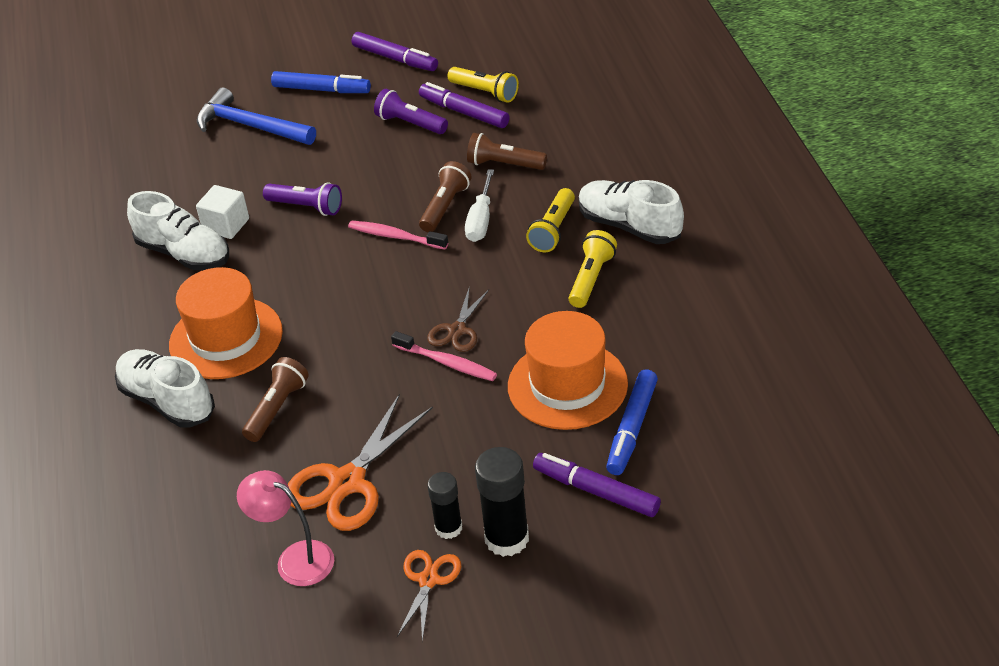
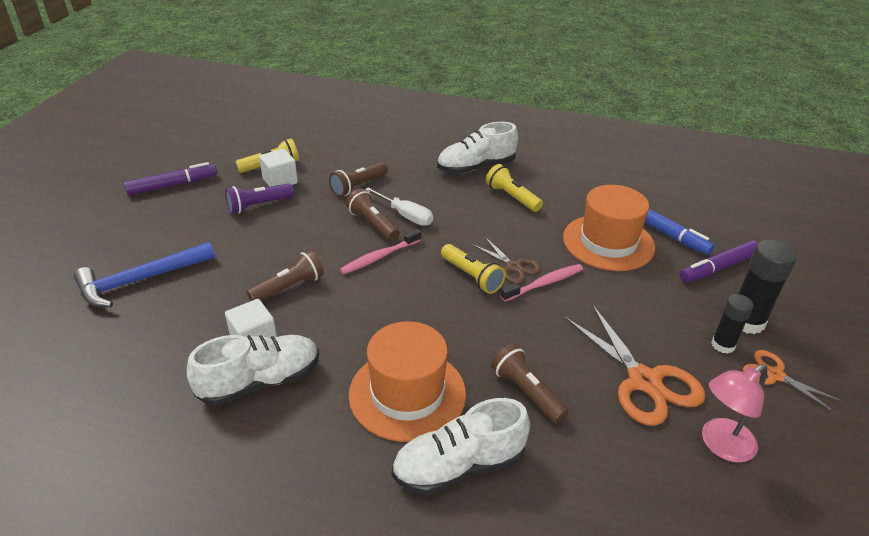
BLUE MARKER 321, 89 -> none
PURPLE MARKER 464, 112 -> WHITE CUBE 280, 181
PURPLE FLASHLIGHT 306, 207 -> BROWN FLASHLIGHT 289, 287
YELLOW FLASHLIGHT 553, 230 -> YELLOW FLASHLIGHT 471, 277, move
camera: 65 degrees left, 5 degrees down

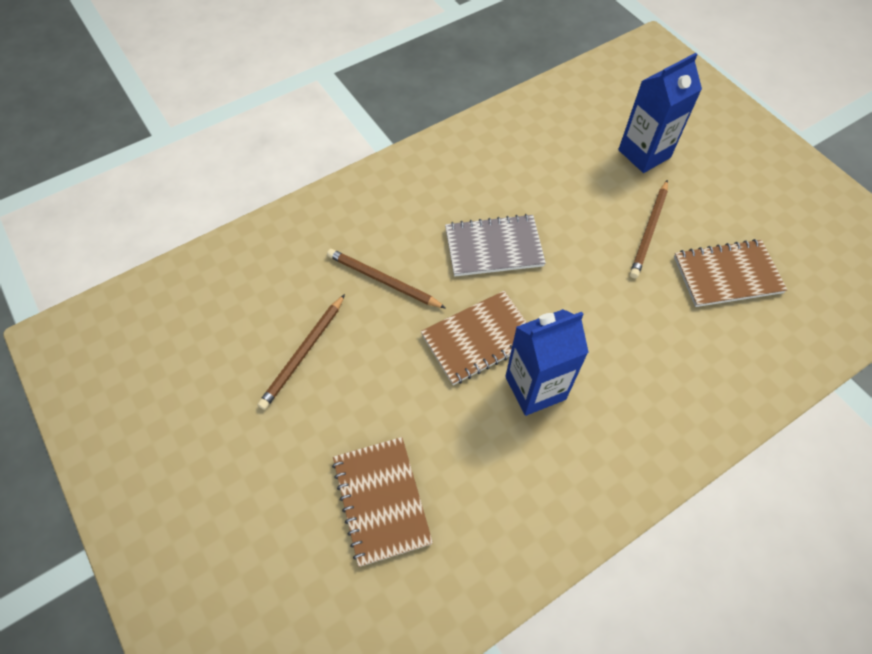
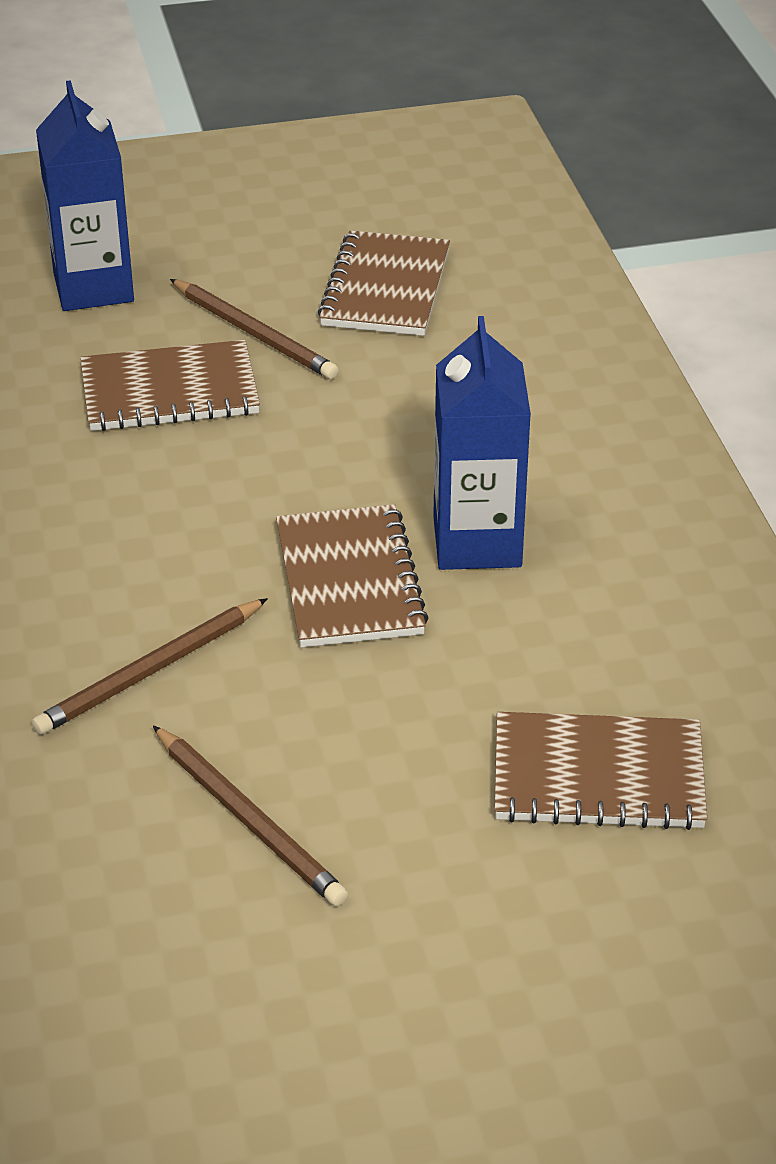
GREY NOTEBOOK 493, 247 -> none
none -> BROWN NOTEBOOK 169, 391
camera: 70 degrees left, 20 degrees down

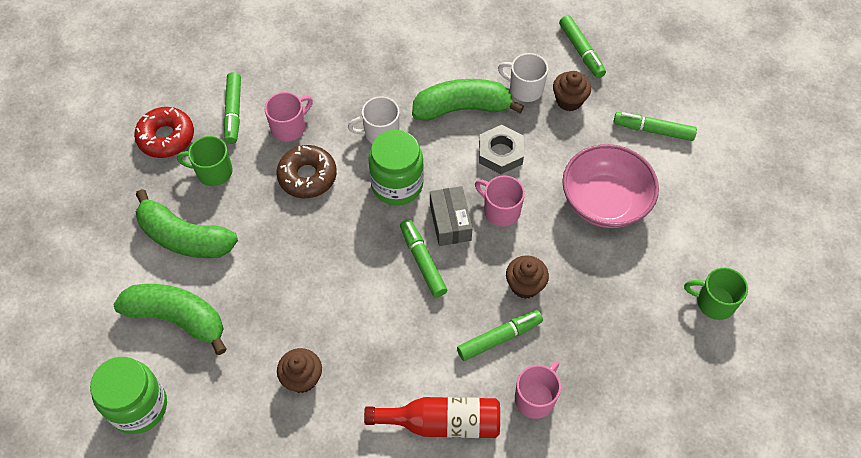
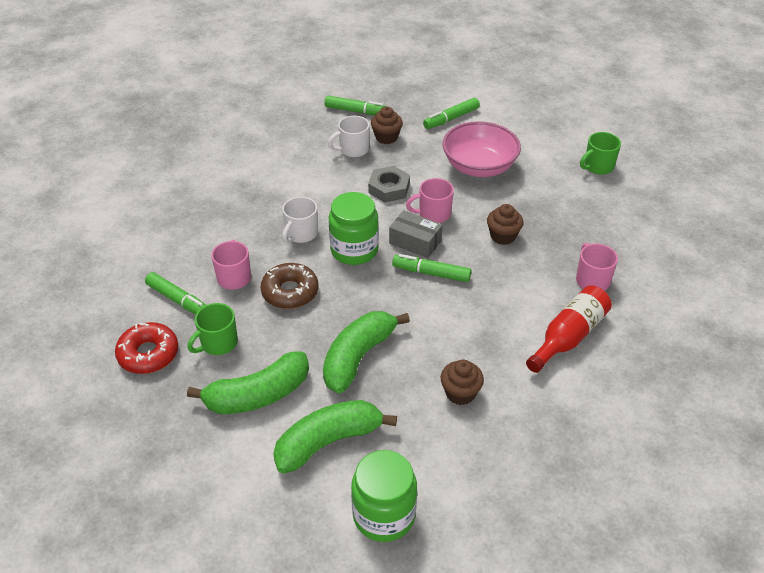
GREEN BANANA 462, 108 -> GREEN BANANA 358, 357, move
GREEN MARKER 499, 338 -> none
camera: 50 degrees left, 15 degrees down

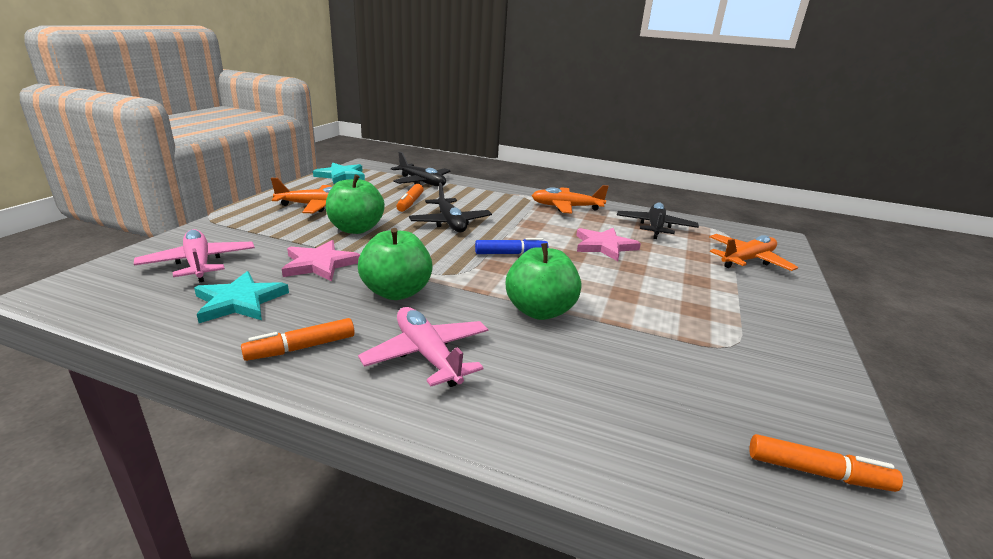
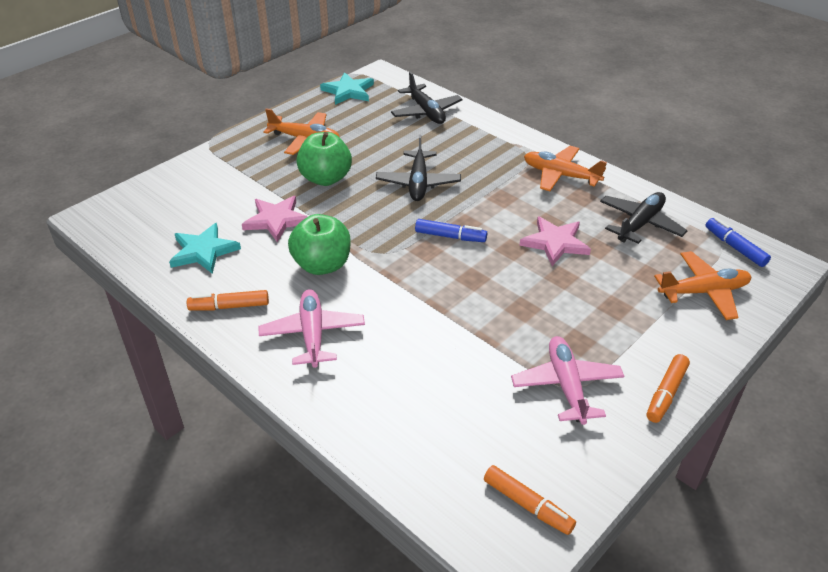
ORANGE MARKER 410, 203 -> ORANGE MARKER 666, 393, move
PINK PLANE 199, 264 -> PINK PLANE 566, 385, move
GREEN APPLE 540, 311 -> none
none -> BLUE MARKER 735, 247
camera: 25 degrees right, 15 degrees up

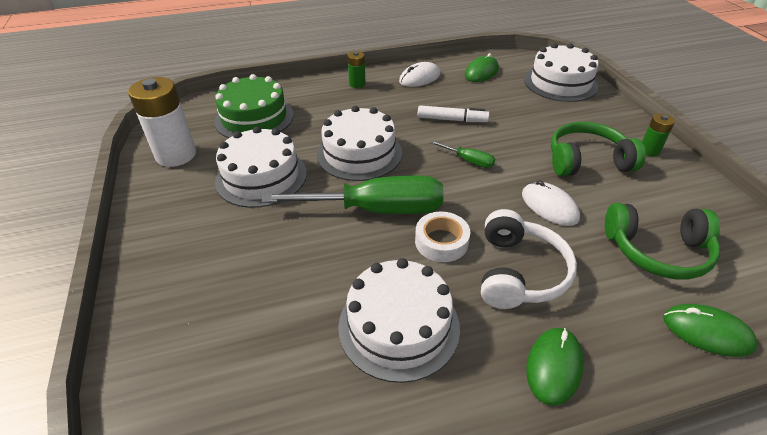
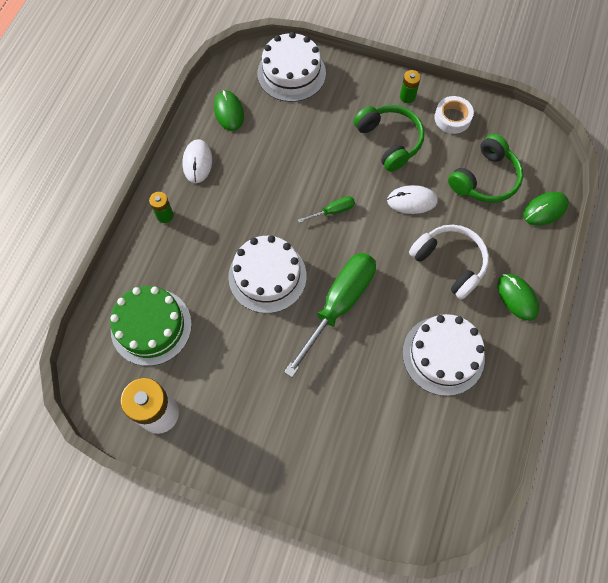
WHITE MARKER 451, 120 -> none
GREEN HEADPHONES 587, 161 -> GREEN HEADPHONES 389, 141, 120 degrees clockwise
WHITE CAKE 261, 177 -> none
WHITE TAPE 441, 242 -> WHITE TAPE 452, 118, move
camera: 55 degrees left, 25 degrees up

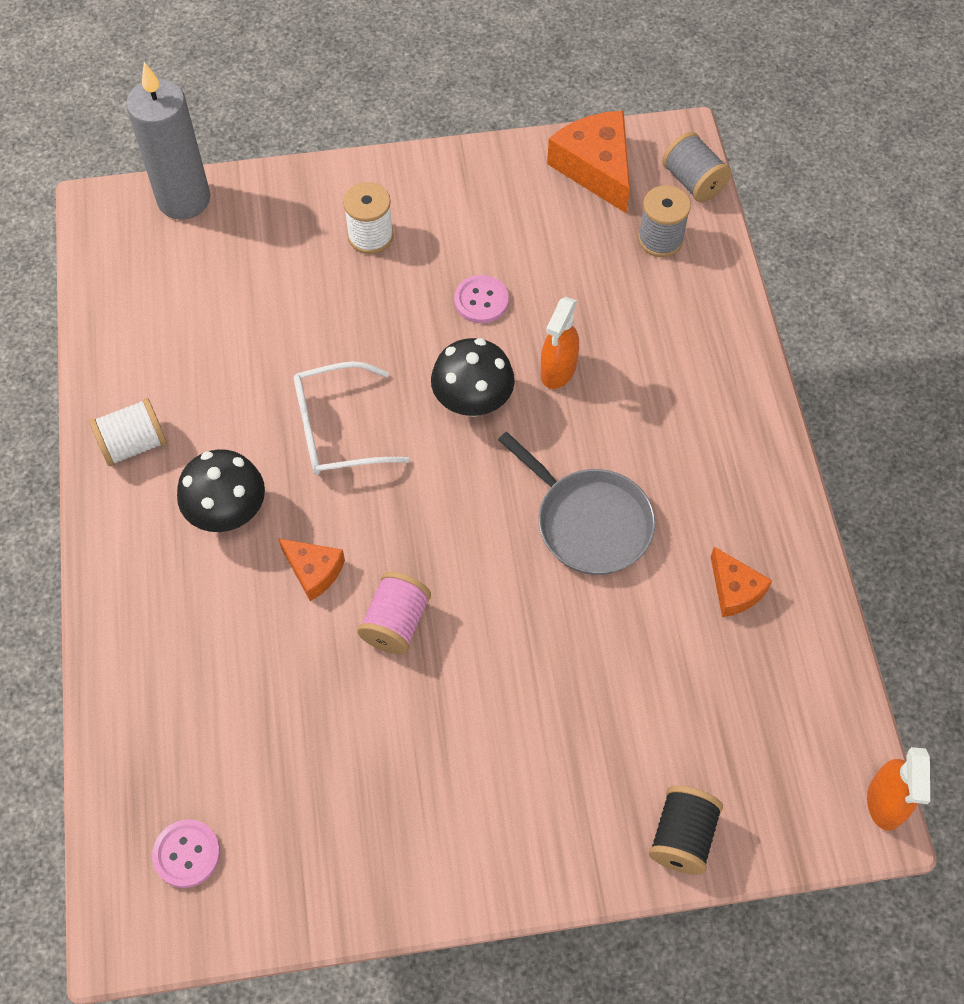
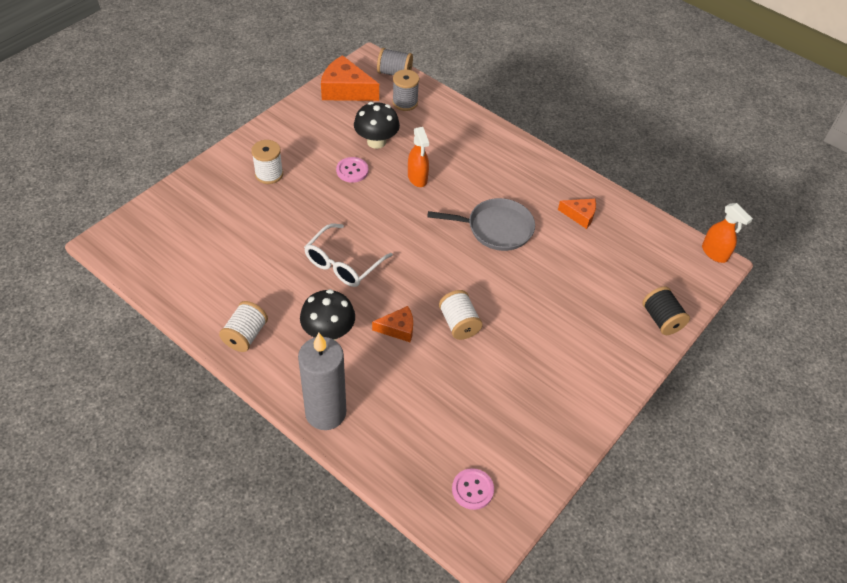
GREY CANDLE 184, 199 -> GREY CANDLE 325, 413, move
BLACK MUSHROOM 472, 401 -> BLACK MUSHROOM 376, 142, move
PINK SPOOL 396, 623 -> WHITE SPOOL 459, 323
camera: 45 degrees left, 10 degrees down

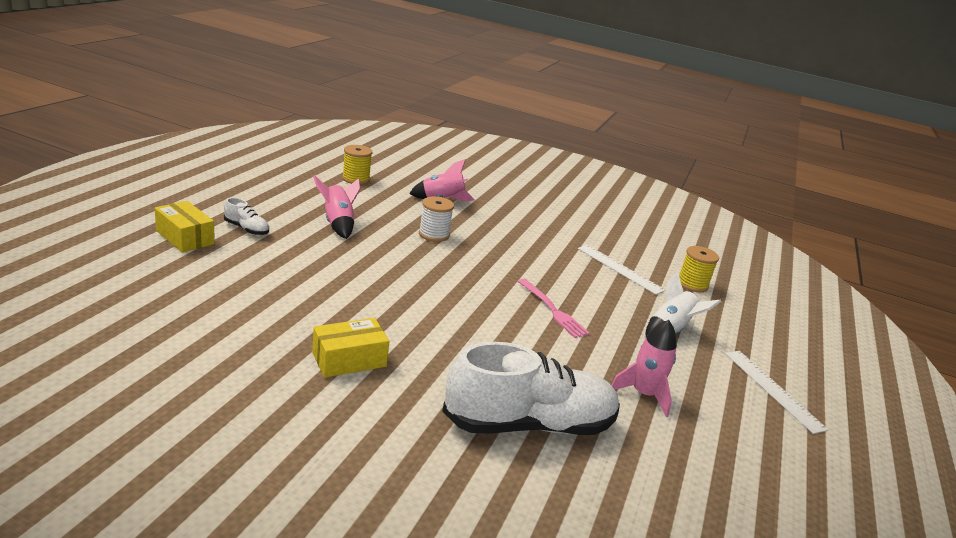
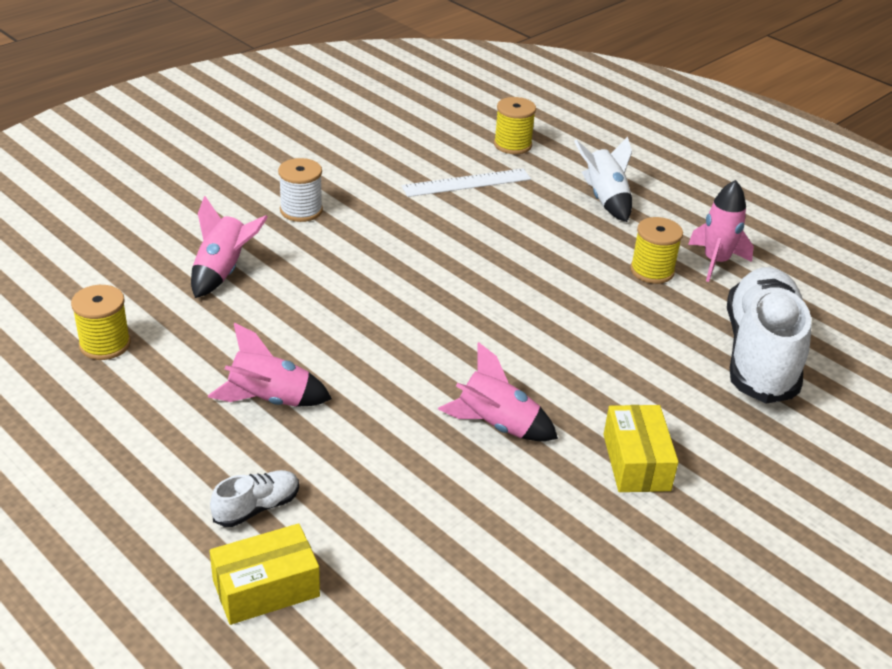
WHITE SPOOL 434, 234 -> WHITE SPOOL 301, 210, move
PINK FORK 553, 310 -> none
WHITE RULER 773, 390 -> none
none -> YELLOW SPOOL 652, 271
none -> PINK ROCKET 497, 425
camera: 65 degrees left, 10 degrees up

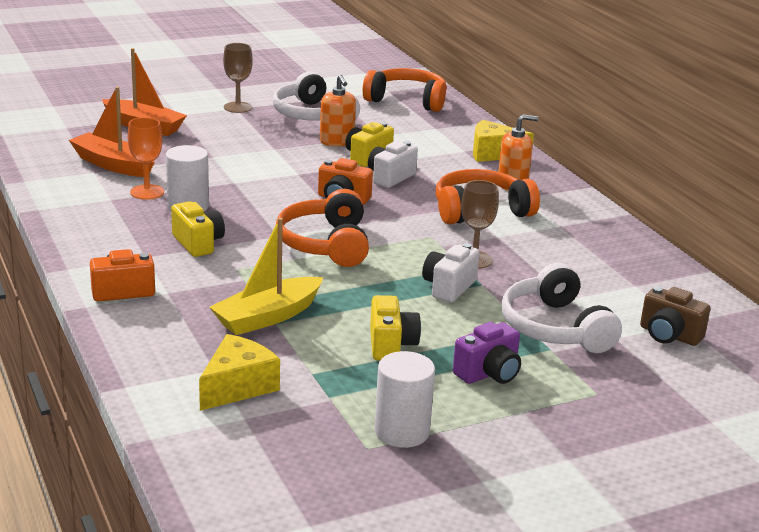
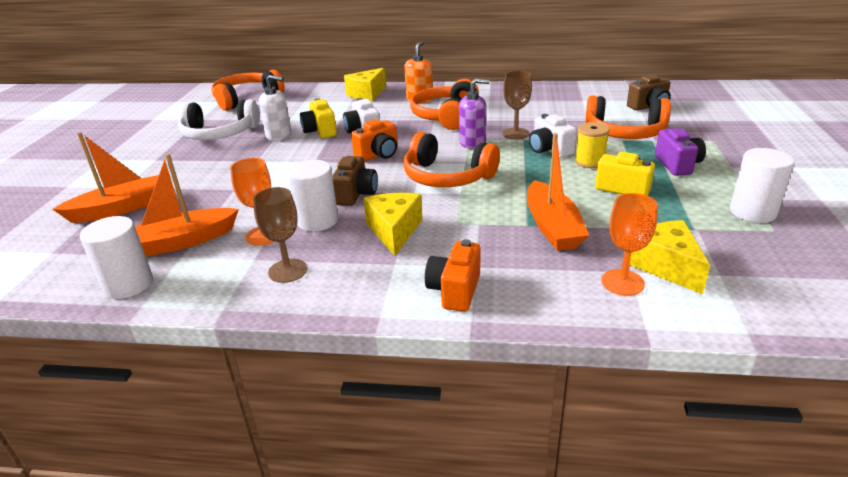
BROWN GOBLET 238, 107 -> BROWN GOBLET 288, 271, move
ORANGE SOAP DISPENSER 337, 142 -> WHITE SOAP DISPENSER 279, 135
YELLOW CAMERA 198, 243 -> YELLOW CHEESE 394, 231
YELLOW BOAT 267, 317 -> ORANGE BOAT 552, 227
WHITE HEADPHONES 554, 328 -> ORANGE HEADPHONES 625, 132
none -> PURPLE SOAP DISPENSER 473, 143
none -> YELLOW SPOOL 589, 162
none -> BROWN CAMERA 356, 194
none -> ORANGE GOBLET 622, 282
none -> WHITE CYLINDER 128, 284
camera: 55 degrees left, 5 degrees up

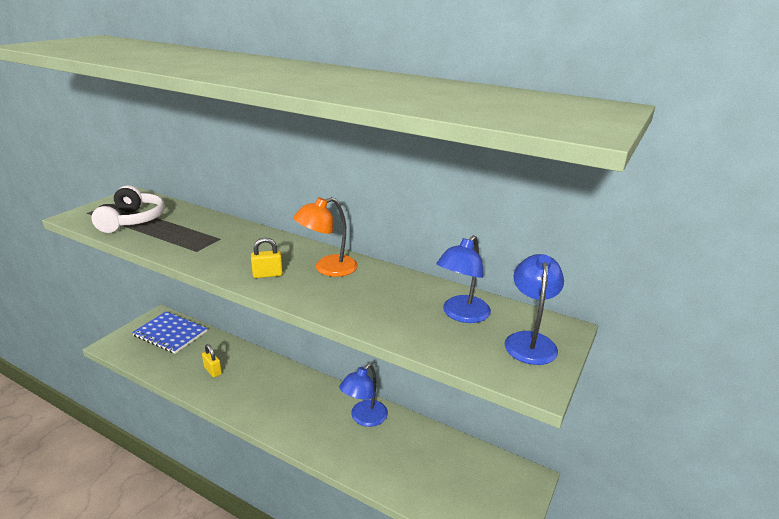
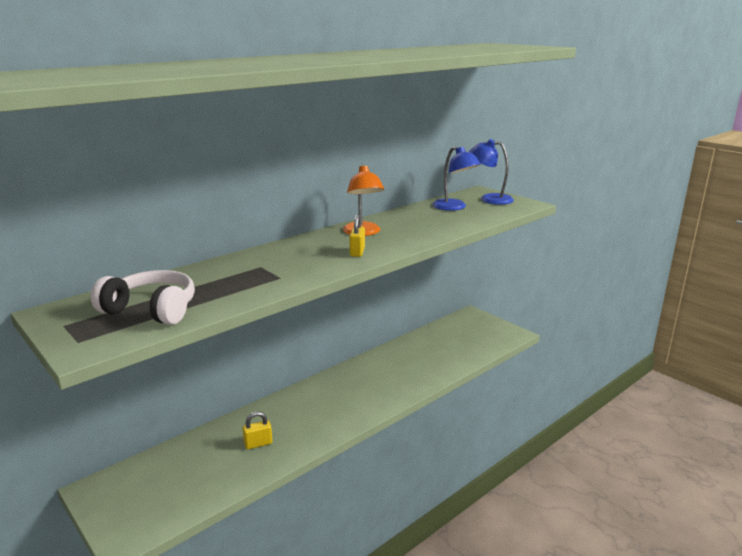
BLUE NOTEBOOK 170, 333 -> none
BLUE LAMP 364, 418 -> none
camera: 70 degrees left, 5 degrees down

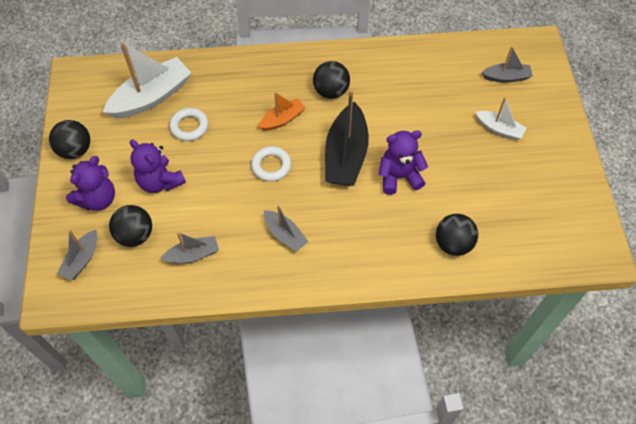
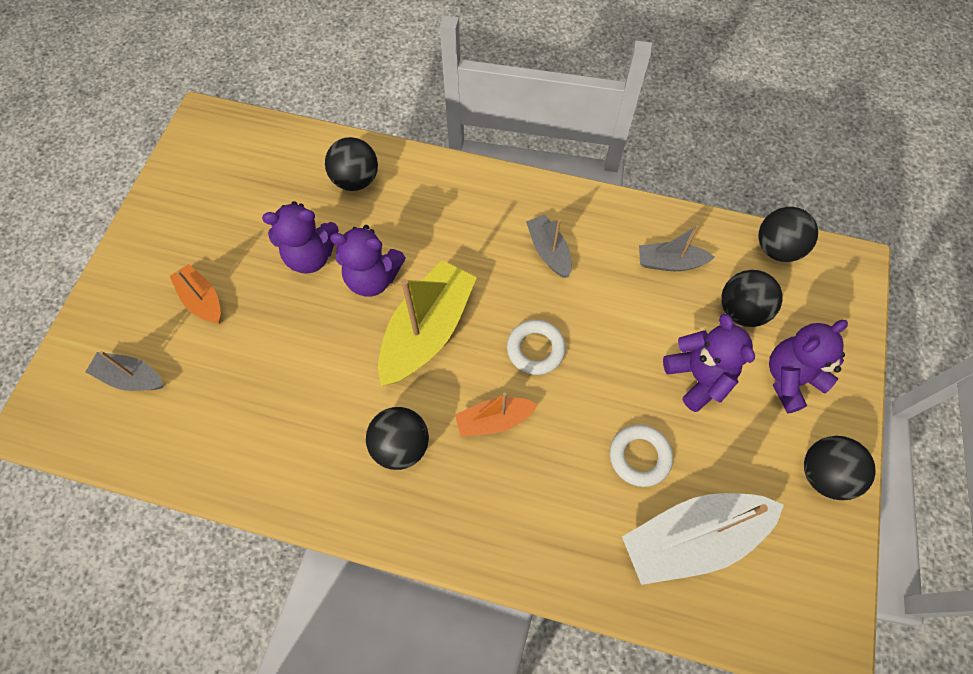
BLACK BOAT 346, 155 -> YELLOW BOAT 427, 331
WHITE BOAT 499, 129 -> ORANGE BOAT 202, 300
GREY BOAT 82, 259 -> none
none -> PURPLE TEDDY BEAR 310, 256
none -> BLACK BALL 777, 248
camera: 160 degrees left, 5 degrees up

